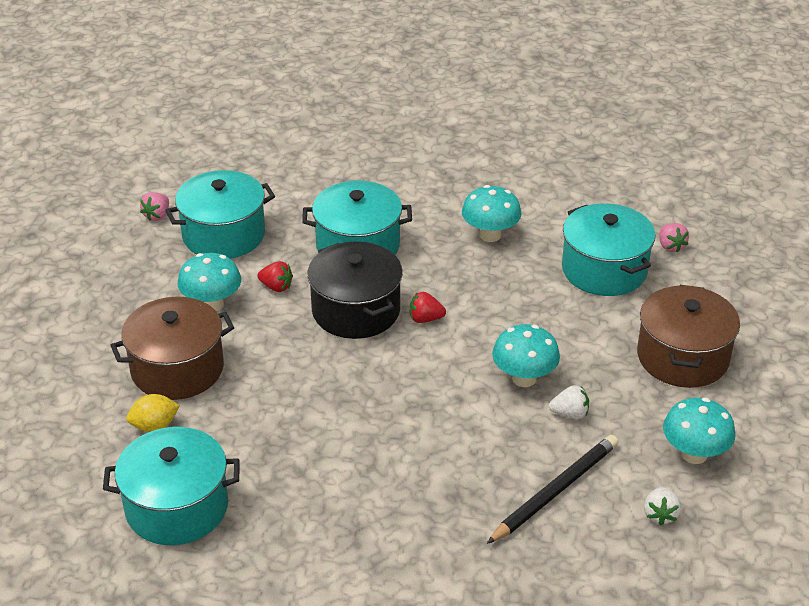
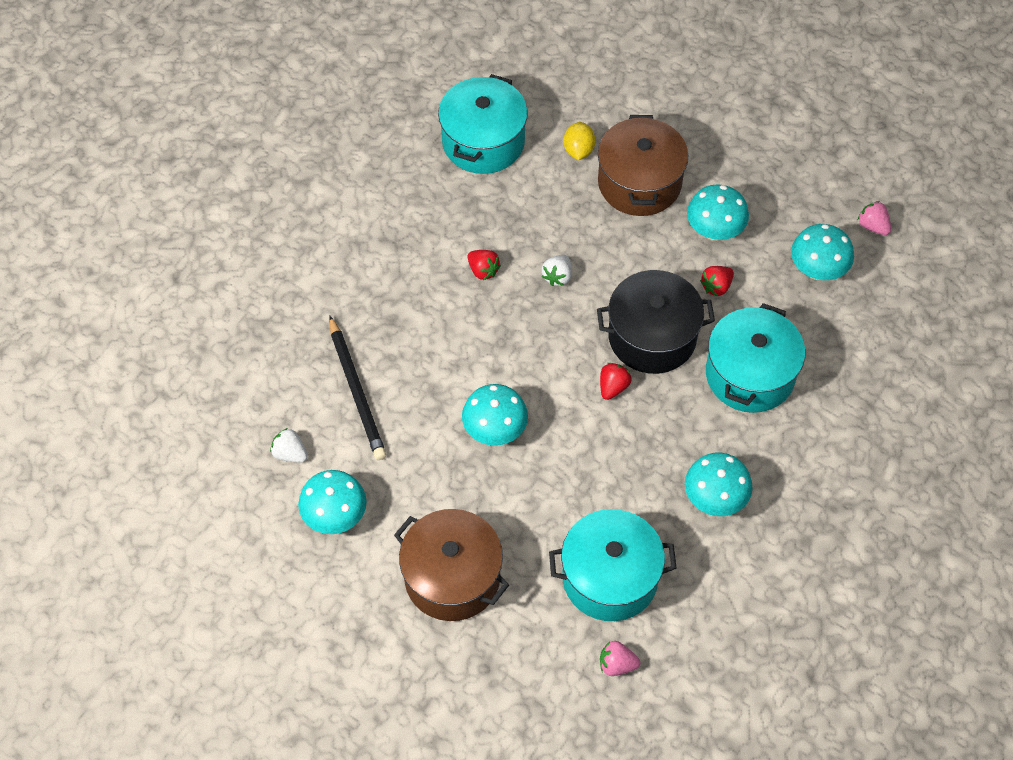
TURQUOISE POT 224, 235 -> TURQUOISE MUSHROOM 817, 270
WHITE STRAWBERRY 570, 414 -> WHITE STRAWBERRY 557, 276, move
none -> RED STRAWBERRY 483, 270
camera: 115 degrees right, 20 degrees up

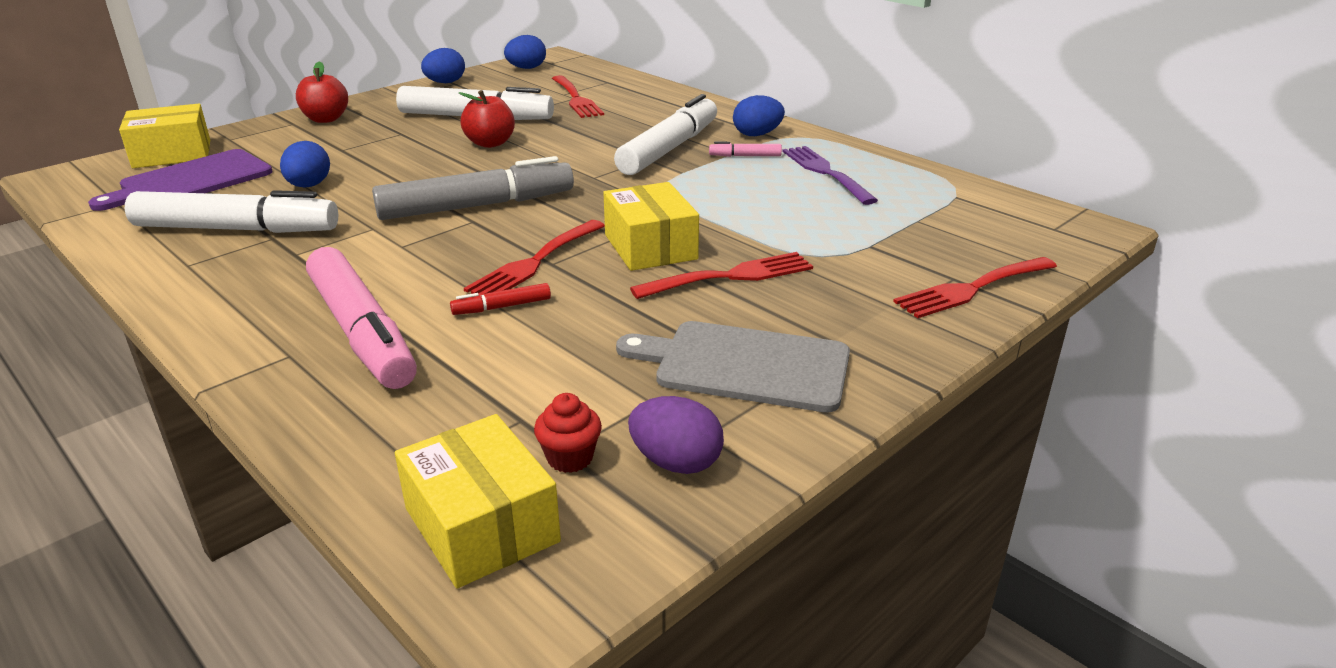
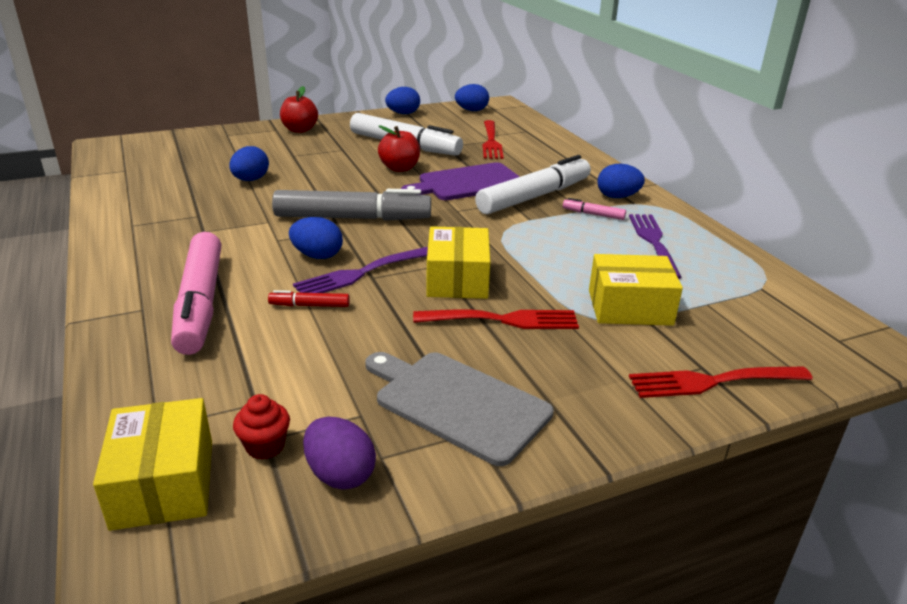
YELLOW BOX 172, 154 -> YELLOW BOX 629, 307, move
PURPLE CUTTING BOARD 191, 181 -> PURPLE CUTTING BOARD 467, 183, move
WHITE MARKER 237, 229 -> none
RED FORK 534, 262 -> PURPLE FORK 360, 274
none -> BLUE EGG 317, 256
camera: 20 degrees right, 0 degrees up

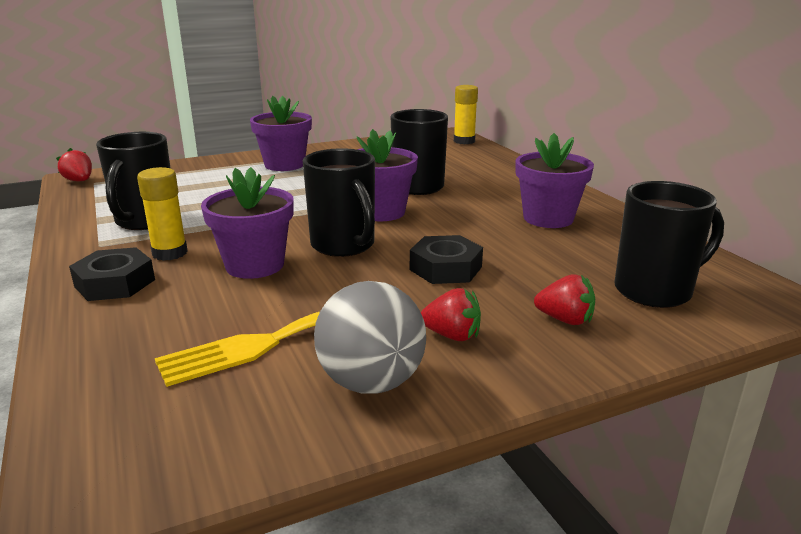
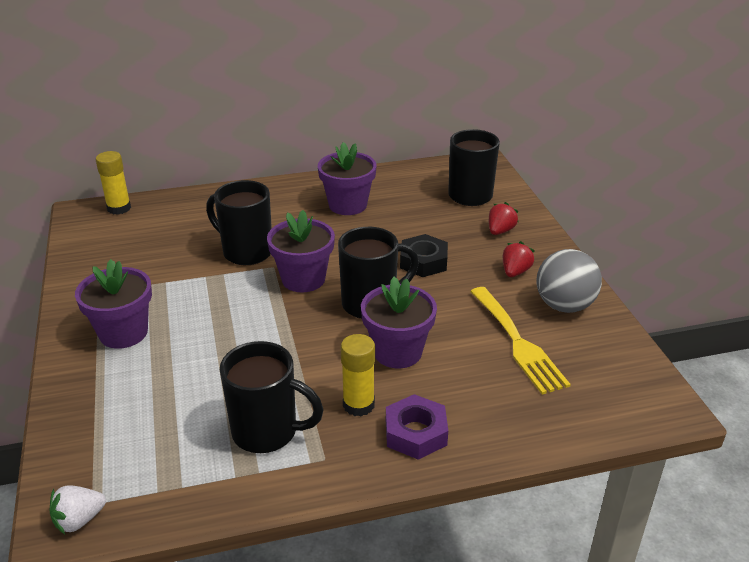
RED STRAWBERRY 79, 181 -> WHITE STRAWBERRY 79, 520
BLACK NUT 115, 283 -> PURPLE NUT 416, 433
camera: 80 degrees left, 10 degrees up

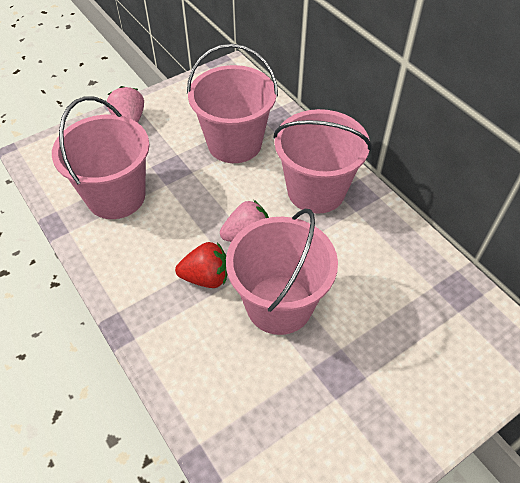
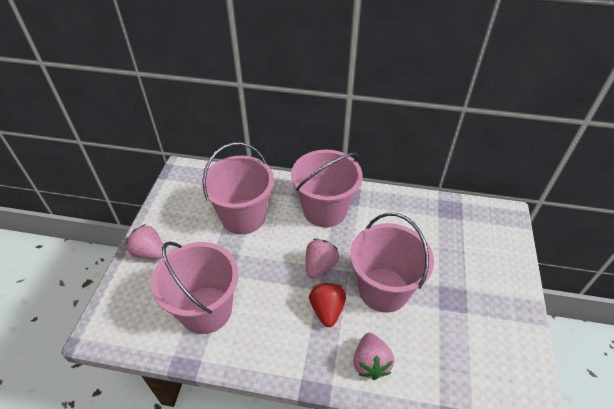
RED STRAWBERRY 206, 277 -> RED STRAWBERRY 327, 310, 45 degrees counterclockwise
none -> PINK STRAWBERRY 370, 363
camera: 45 degrees left, 5 degrees down

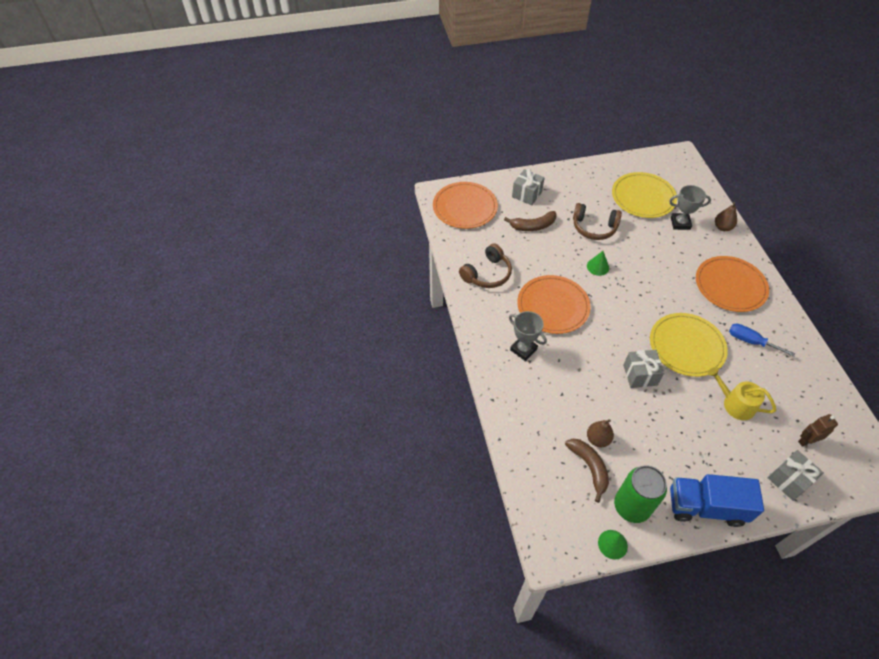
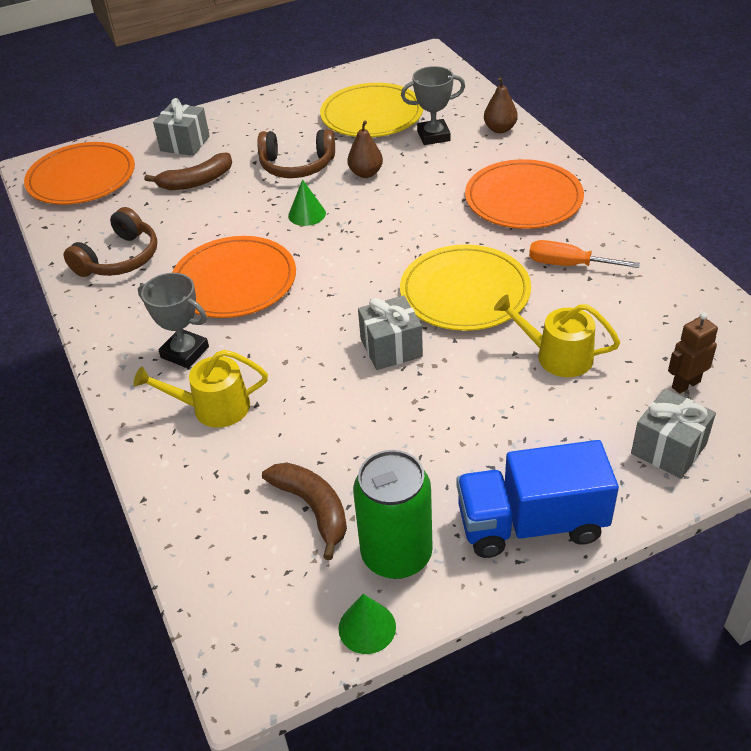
BLUE SCREWDRIVER 750, 341 -> ORANGE SCREWDRIVER 568, 265
BROWN PEAR 598, 439 -> BROWN PEAR 366, 173, move
none -> YELLOW WATERING CAN 213, 407
camera: 10 degrees left, 10 degrees down

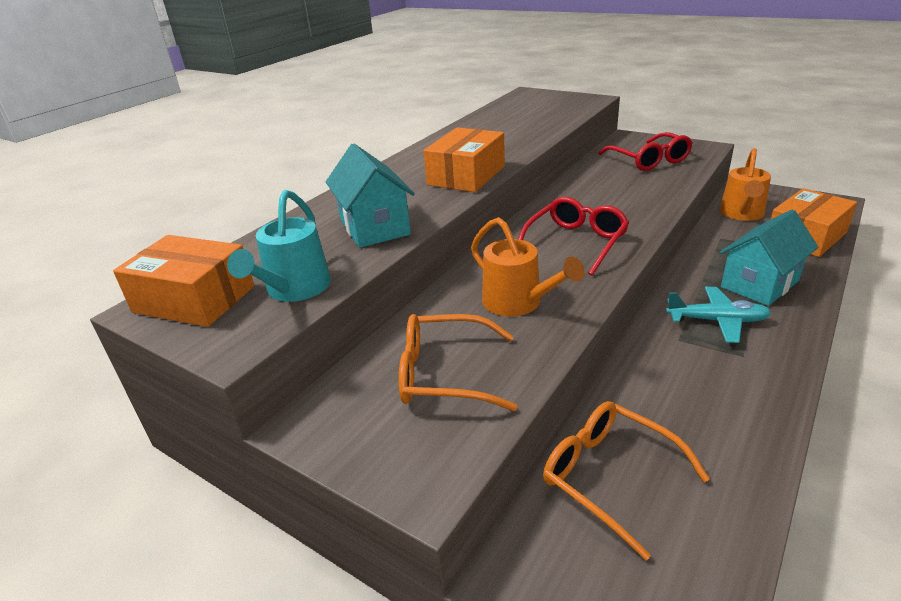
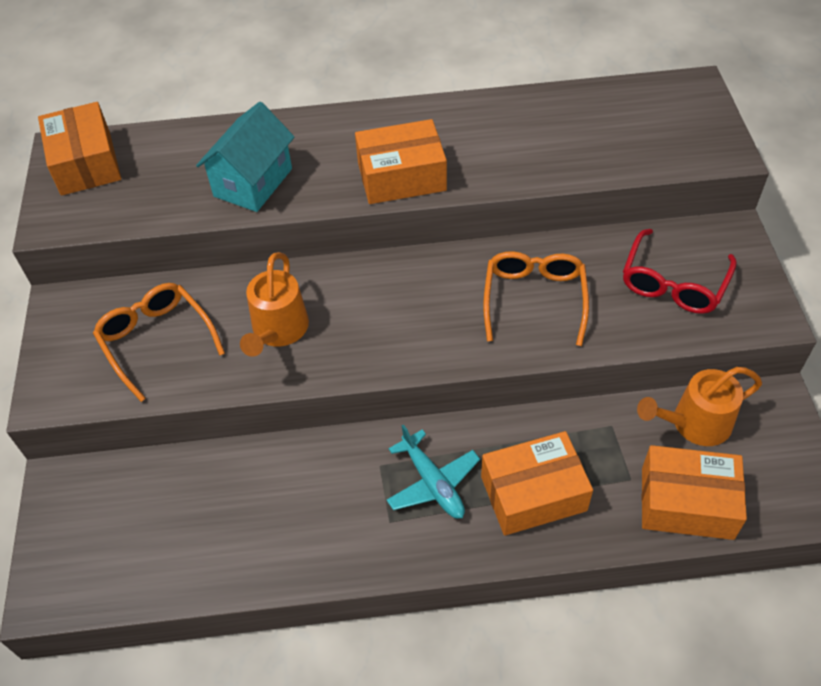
TURQUOISE WATERING CAN 294, 290 -> none
RED GLASSES 576, 242 -> none
TURQUOISE HOUSE 759, 284 -> ORANGE BOX 533, 493
ORANGE GLASSES 609, 476 -> ORANGE GLASSES 534, 299, move
camera: 50 degrees right, 20 degrees up

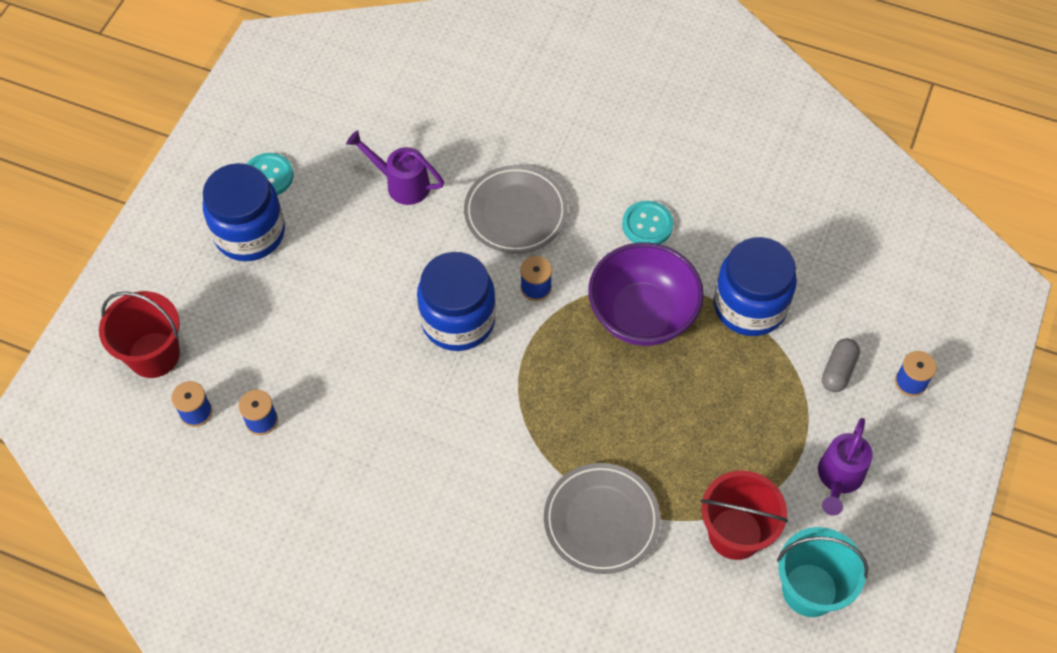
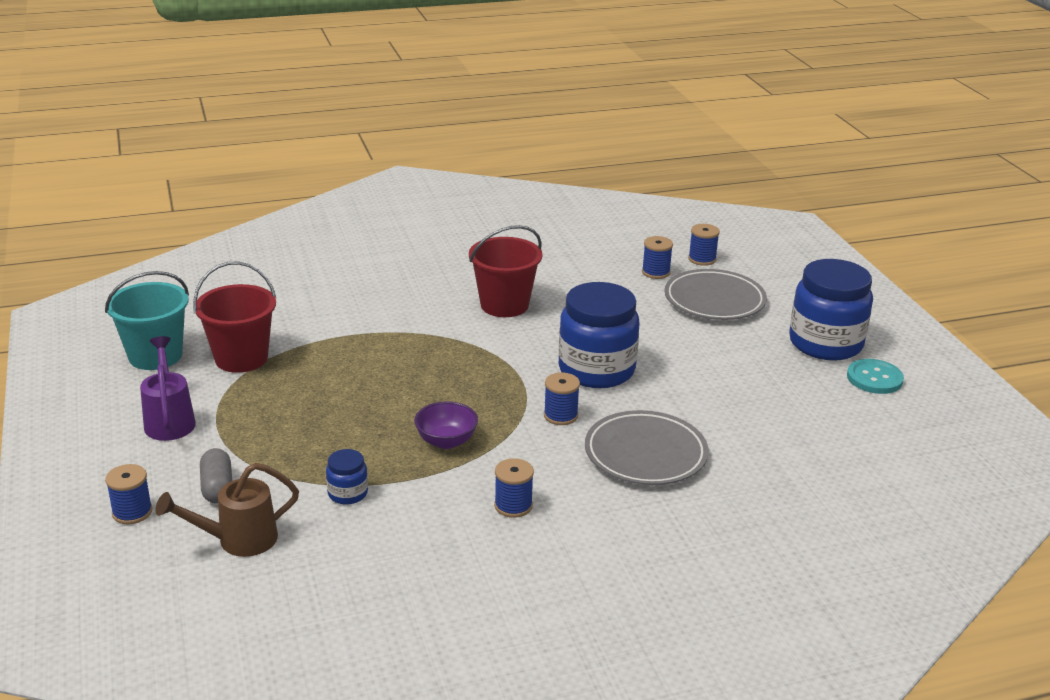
PURPLE WATERING CAN 401, 184 -> none
TURQUOISE BUTTON 647, 225 -> BLUE SPOOL 513, 506
BLUE JAR 749, 306 -> BLUE JAR 347, 493, x0.45
PURPLE BOWL 642, 315 -> PURPLE BOWL 446, 441, x0.50
RED BUCKET 154, 355 -> RED BUCKET 504, 305, move
GREY PLATE 601, 520 -> GREY PLATE 714, 300, move
none -> BROWN WATERING CAN 238, 540
camera: 140 degrees right, 30 degrees down

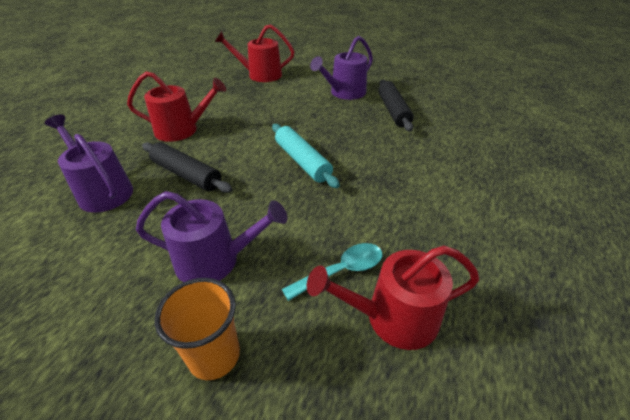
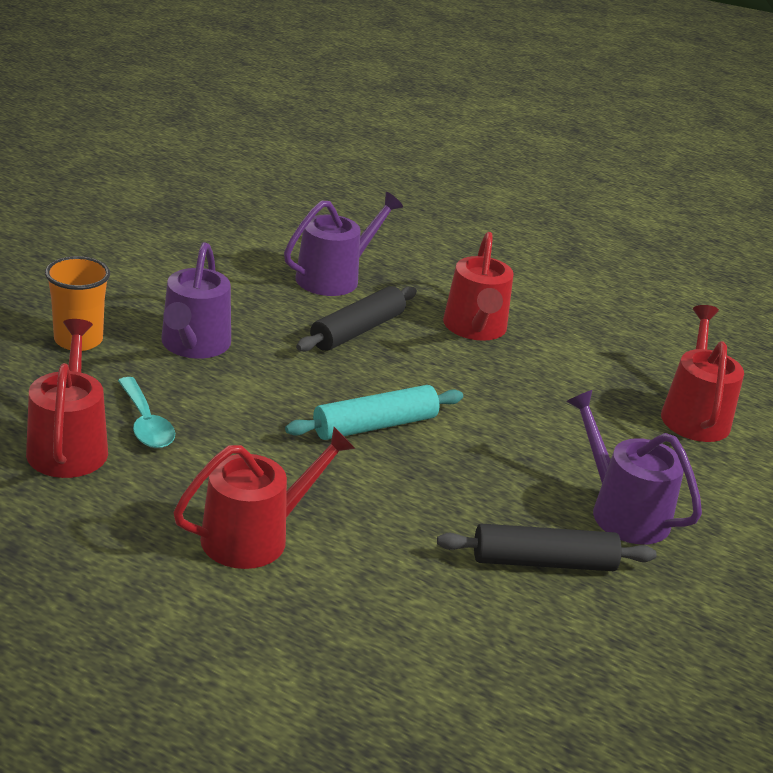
none -> RED WATERING CAN 254, 536
camera: 90 degrees right, 10 degrees down

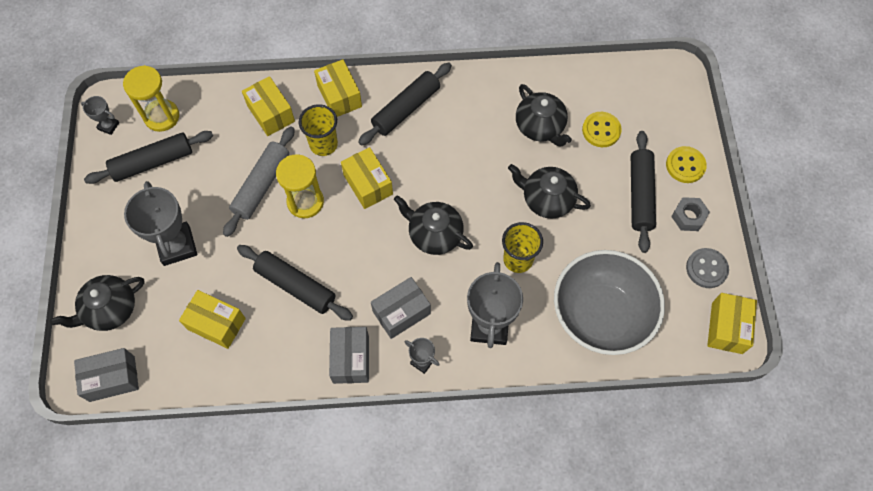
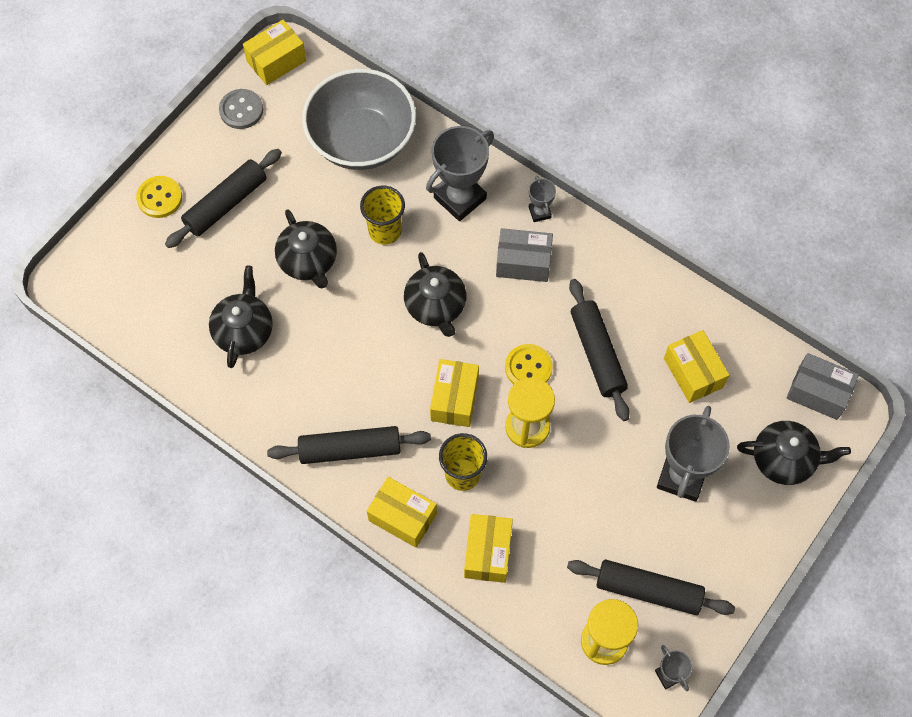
YELLOW BOX 339, 96 -> YELLOW BOX 402, 517, 75 degrees counterclockwise
YELLOW BUTTON 601, 130 -> YELLOW BUTTON 528, 368, move
GREY ROLLING PIN 261, 185 -> none
GREY NUT 688, 217 -> none
GREY BOX 351, 359 -> none
camera: 140 degrees left, 0 degrees up

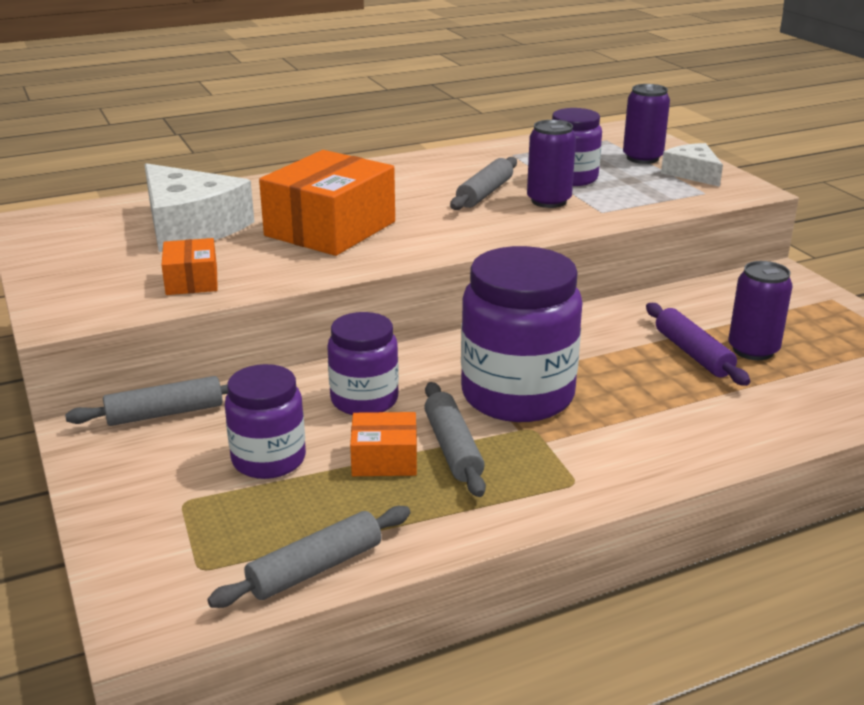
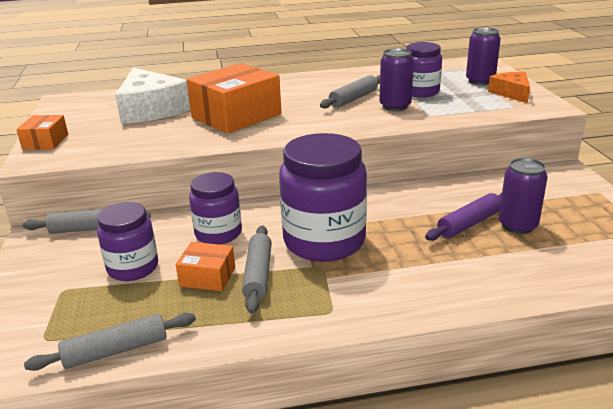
WHITE CHEESE 692, 173 -> ORANGE CHEESE 511, 93
ORANGE BOX 191, 281 -> ORANGE BOX 45, 142, move
PURPLE ROLLING PIN 693, 353 -> PURPLE ROLLING PIN 469, 223, 60 degrees clockwise
camera: 15 degrees right, 0 degrees up

